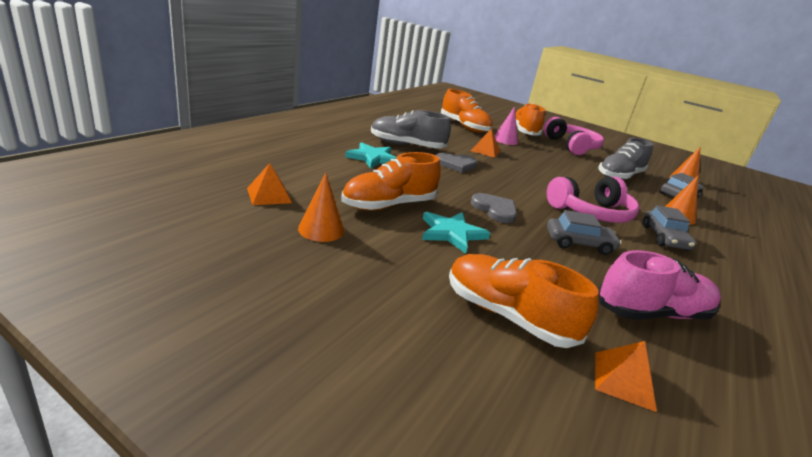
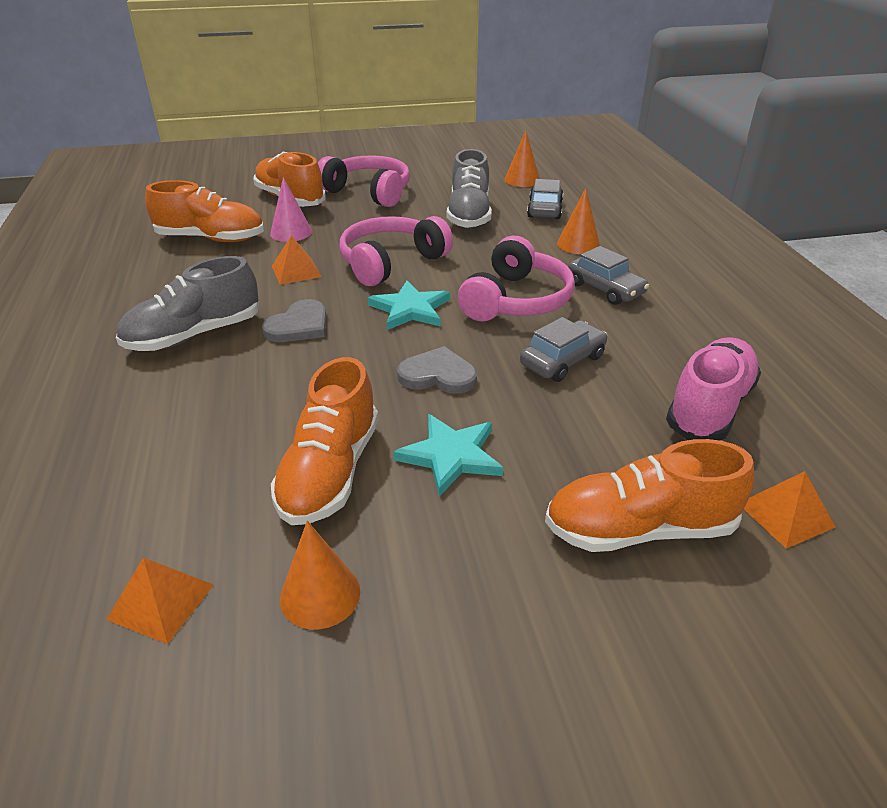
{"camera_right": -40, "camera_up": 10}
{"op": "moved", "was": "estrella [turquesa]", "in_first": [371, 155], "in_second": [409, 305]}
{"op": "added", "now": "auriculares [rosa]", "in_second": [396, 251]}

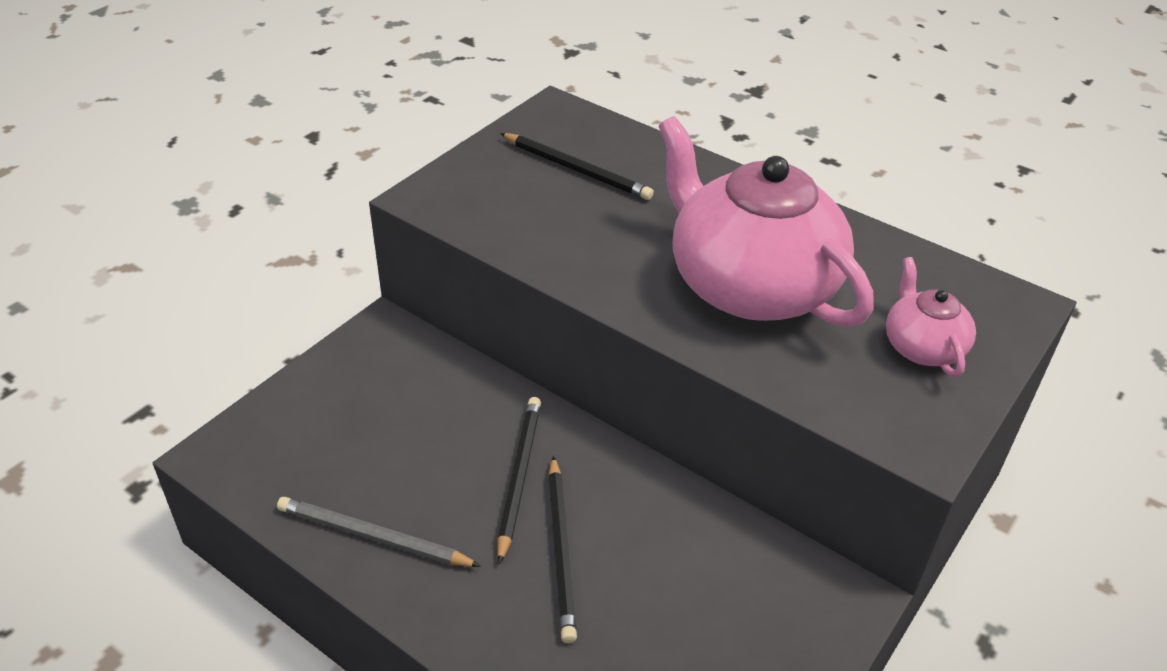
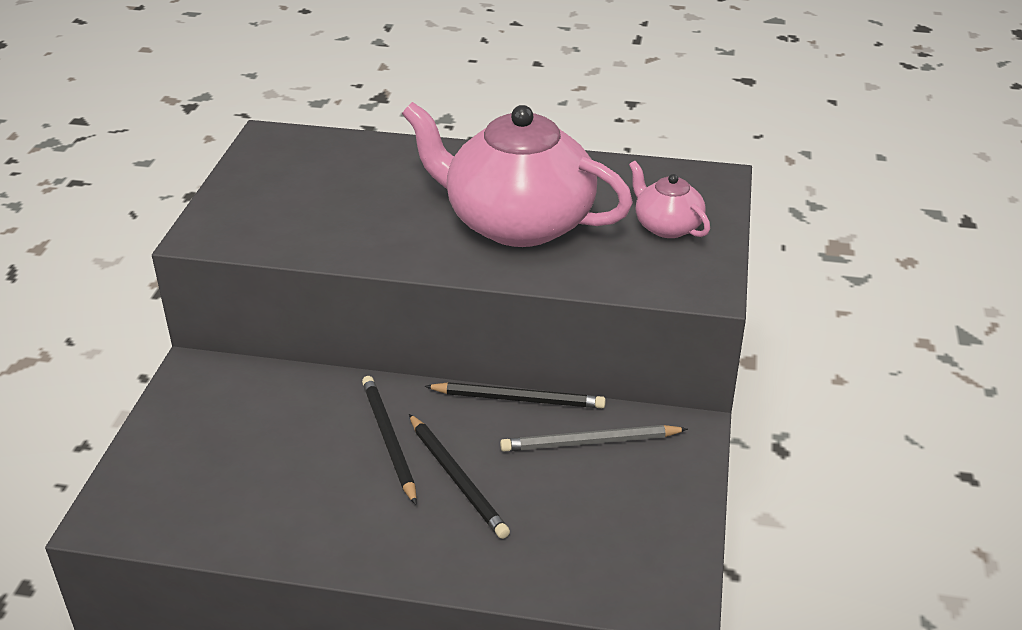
{"camera_right": -25, "camera_up": -5}
{"op": "moved", "was": "lápiz [negro]", "in_first": [577, 166], "in_second": [515, 395]}
{"op": "moved", "was": "lápiz [gris]", "in_first": [379, 532], "in_second": [594, 438]}

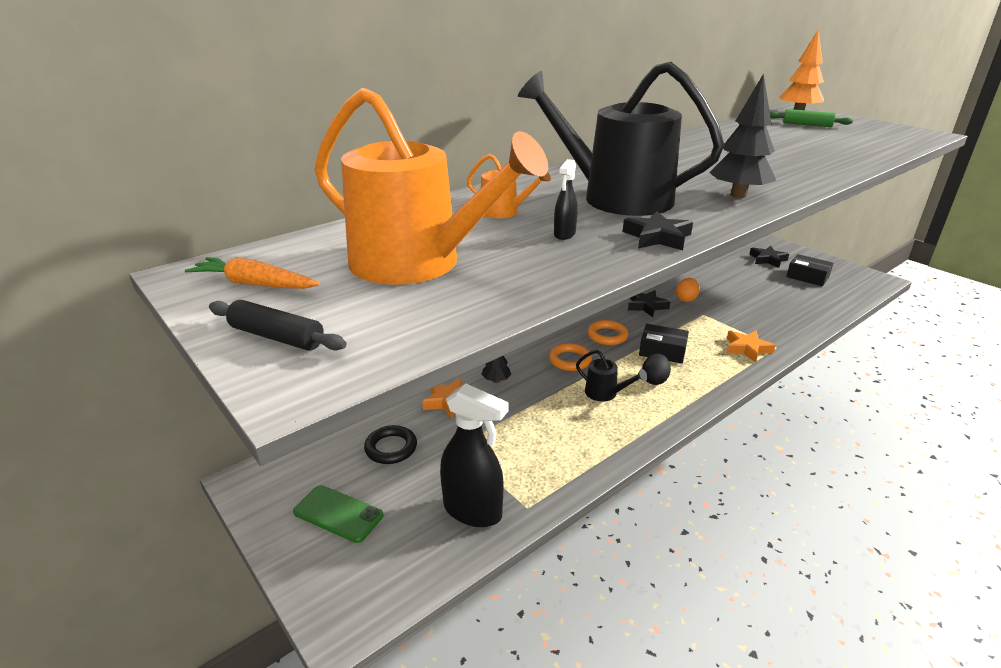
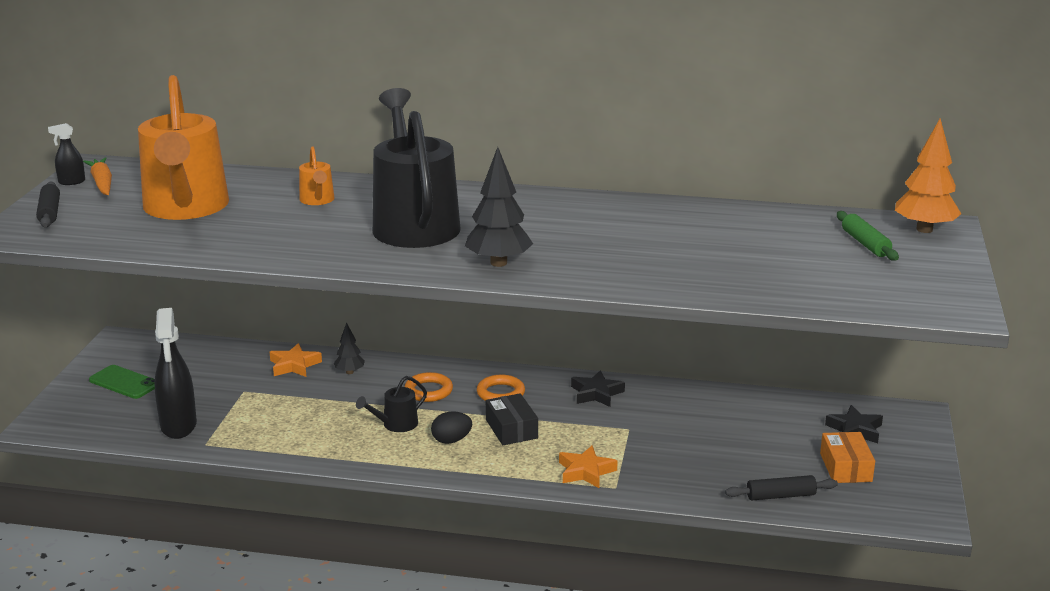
{"camera_right": 50, "camera_up": -5}
{"op": "moved", "was": "pulverizador [negro]", "in_first": [566, 199], "in_second": [66, 154]}
{"op": "removed", "was": "estrella [negro]", "in_first": [658, 230]}
{"op": "recoloured", "was": "caja [negro]", "now": "caja [naranja]", "in_first": [809, 270], "in_second": [847, 457]}
{"op": "removed", "was": "huevo [naranja]", "in_first": [688, 290]}
{"op": "turned", "was": "regadera [negro]", "in_first": [611, 376], "in_second": [391, 404], "clockwise": 60}
{"op": "removed", "was": "anillo [negro]", "in_first": [390, 444]}
{"op": "turned", "was": "móvil [verde]", "in_first": [338, 514], "in_second": [122, 382], "clockwise": -45}
{"op": "added", "now": "rodillo [negro]", "in_second": [781, 487]}

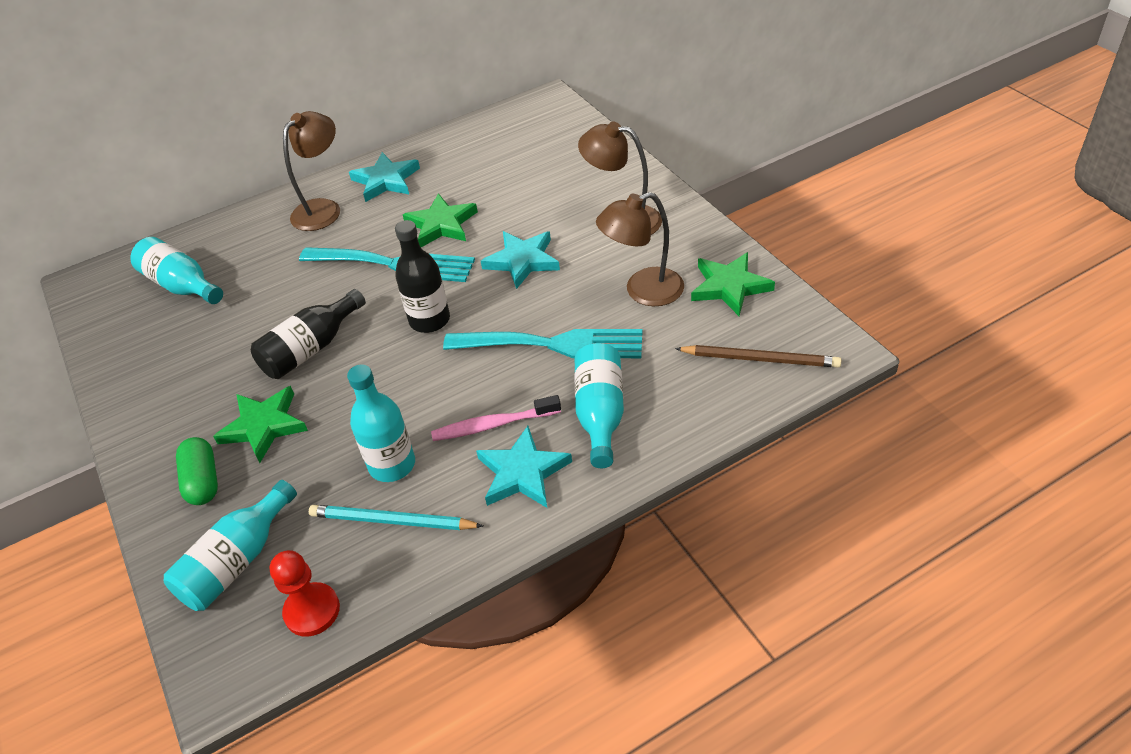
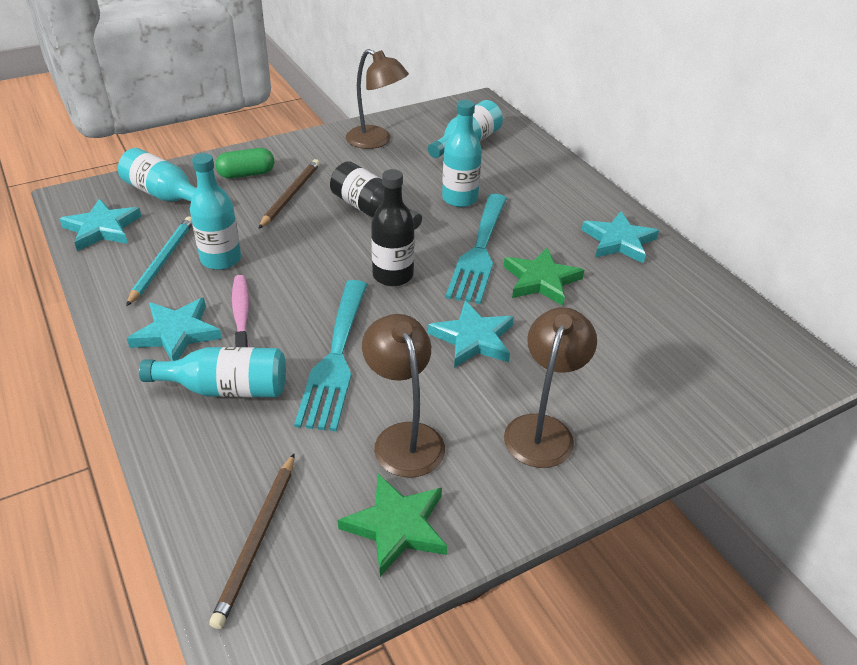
{"camera_right": 85, "camera_up": -5}
{"op": "moved", "was": "lámpara [marrón]", "in_first": [311, 171], "in_second": [377, 99]}
{"op": "replaced", "was": "estrella [verde]", "now": "lápiz [marrón]", "in_first": [260, 424], "in_second": [289, 194]}
{"op": "replaced", "was": "peón [rojo]", "now": "estrella [turquesa]", "in_first": [305, 593], "in_second": [101, 225]}
{"op": "added", "now": "botella [turquesa]", "in_second": [462, 153]}

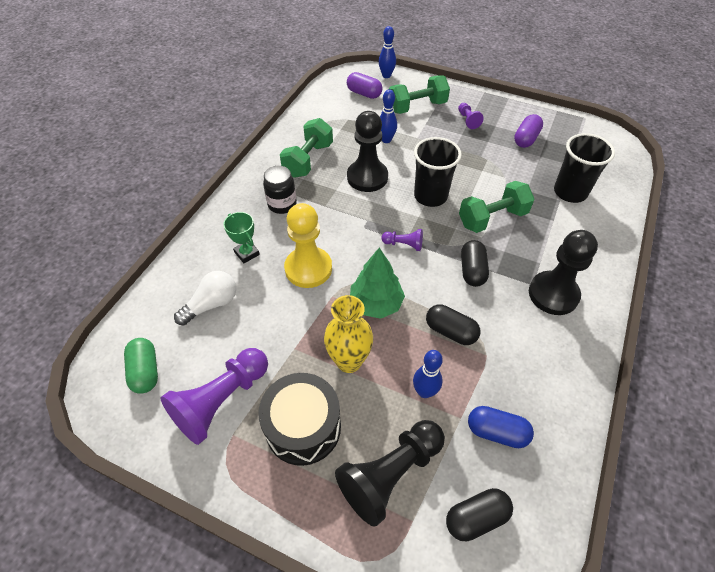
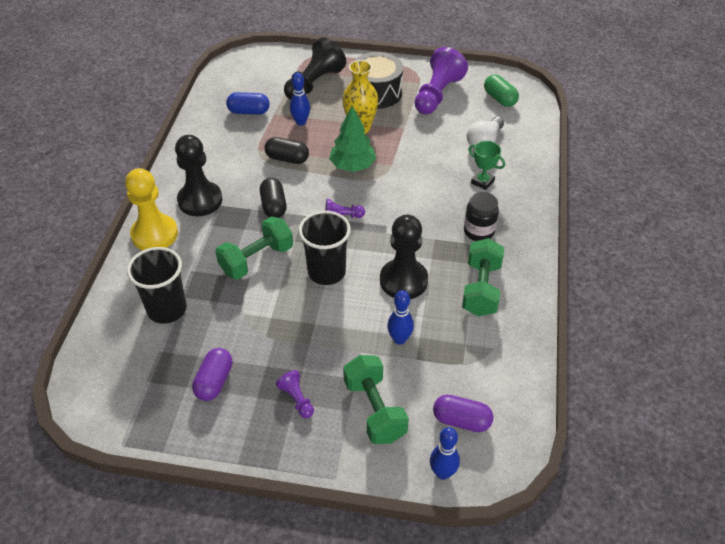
{"camera_right": 165, "camera_up": -5}
{"op": "turned", "was": "mancuerna [verde]", "in_first": [419, 94], "in_second": [376, 399], "clockwise": -75}
{"op": "moved", "was": "peón [amarillo]", "in_first": [308, 245], "in_second": [151, 209]}
{"op": "removed", "was": "cápsula [negro]", "in_first": [479, 514]}

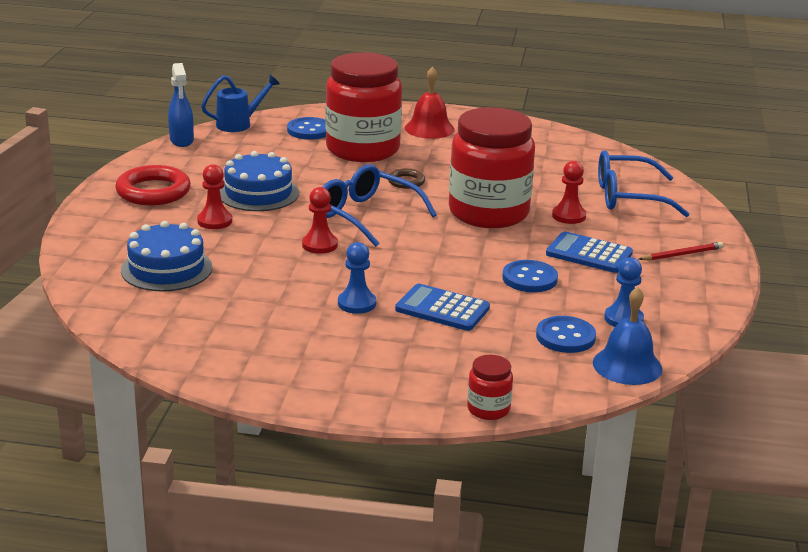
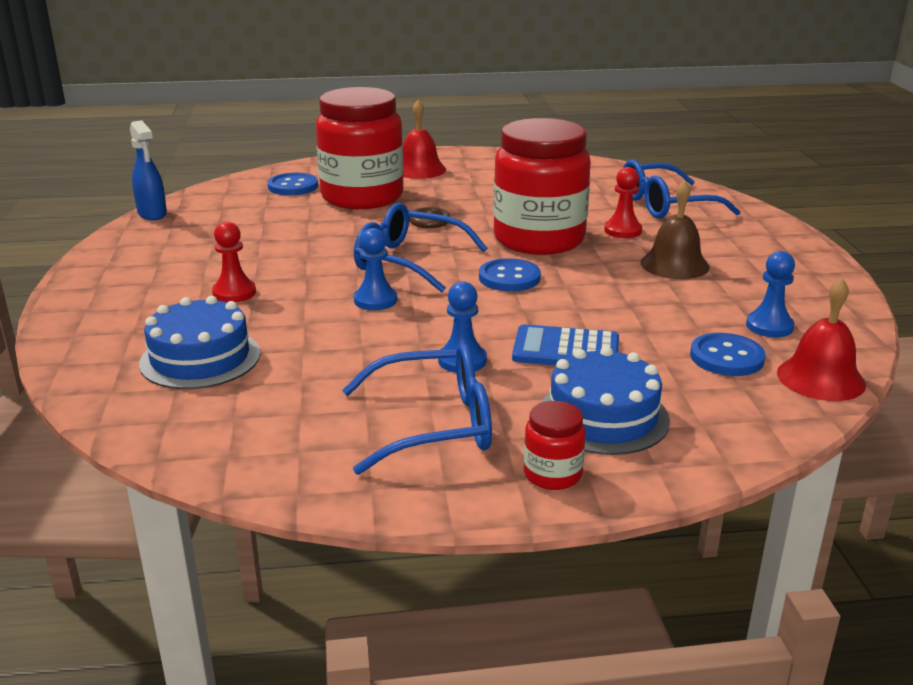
{"camera_right": -15, "camera_up": 0}
{"op": "removed", "was": "regadera [azul]", "in_first": [240, 103]}
{"op": "moved", "was": "tarta [azul]", "in_first": [259, 181], "in_second": [605, 400]}
{"op": "removed", "was": "anillo [rojo]", "in_first": [153, 185]}
{"op": "recoloured", "was": "peón [rojo]", "now": "peón [azul]", "in_first": [320, 220], "in_second": [375, 269]}
{"op": "replaced", "was": "calculadora [azul]", "now": "campana [marrón]", "in_first": [589, 252], "in_second": [675, 229]}
{"op": "removed", "was": "lápiz [rojo]", "in_first": [681, 251]}
{"op": "moved", "was": "botón [azul]", "in_first": [530, 276], "in_second": [510, 274]}
{"op": "recoloured", "was": "campana [azul]", "now": "campana [rojo]", "in_first": [627, 336], "in_second": [821, 339]}
{"op": "moved", "was": "tarro [rojo]", "in_first": [490, 387], "in_second": [555, 445]}
{"op": "added", "now": "gafas [azul]", "in_second": [417, 409]}

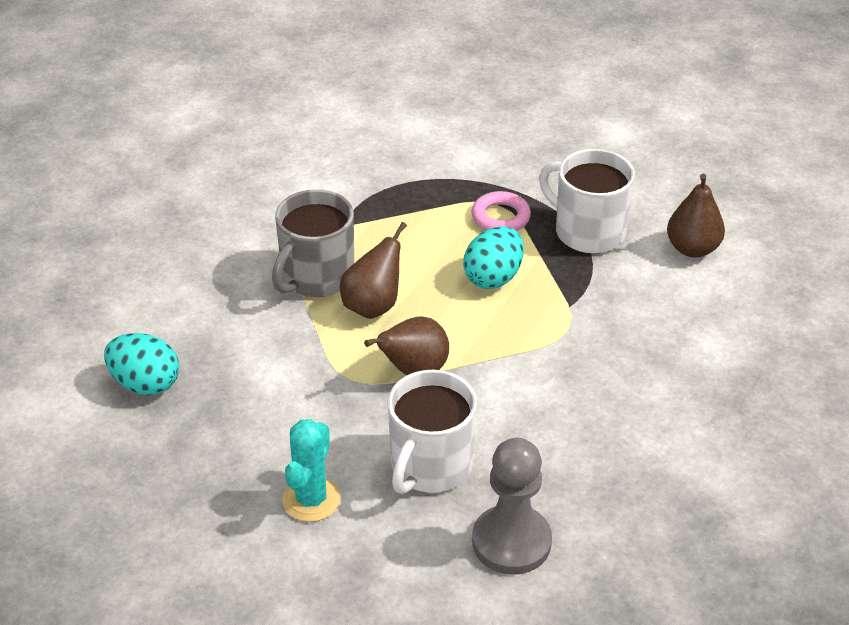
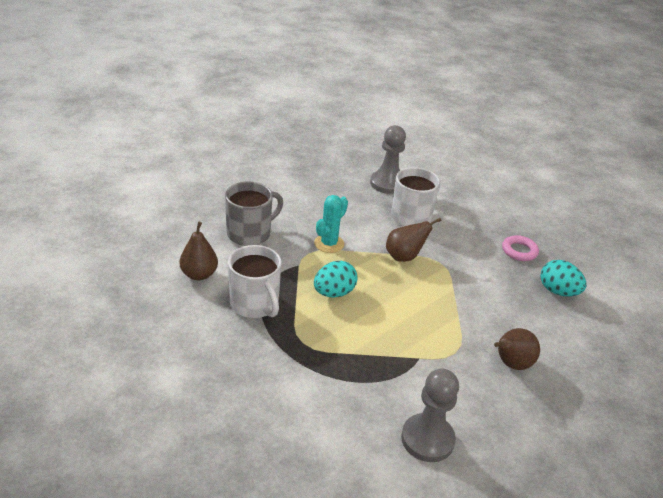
{"camera_right": -165, "camera_up": -5}
{"op": "moved", "was": "taza [gris]", "in_first": [313, 243], "in_second": [254, 213]}
{"op": "moved", "was": "anillo [rosa]", "in_first": [501, 211], "in_second": [520, 248]}
{"op": "moved", "was": "pera [marrón]", "in_first": [373, 270], "in_second": [517, 349]}
{"op": "moved", "was": "cactus [turquesa]", "in_first": [311, 470], "in_second": [331, 224]}
{"op": "added", "now": "peón [gris]", "in_second": [430, 415]}

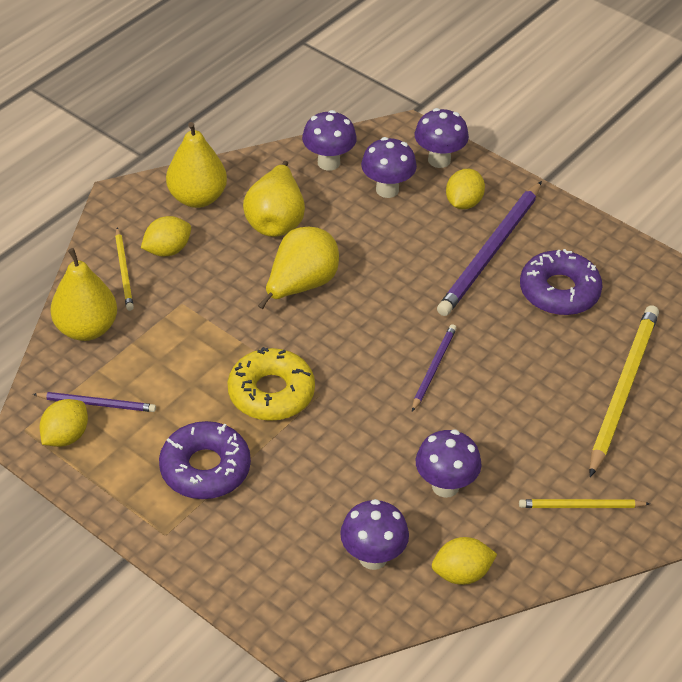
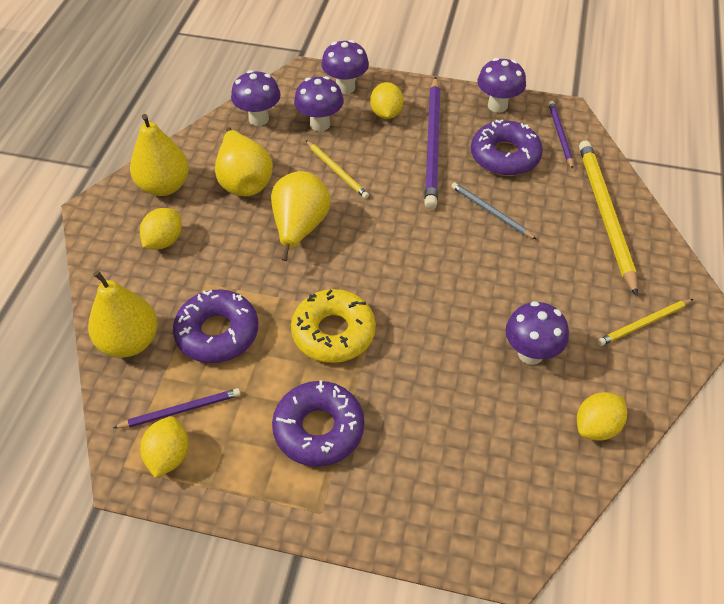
{"camera_right": -25, "camera_up": 5}
{"op": "moved", "was": "lápiz [amarillo]", "in_first": [124, 269], "in_second": [337, 169]}
{"op": "moved", "was": "lápiz [morado]", "in_first": [434, 368], "in_second": [560, 135]}
{"op": "moved", "was": "seta [morado]", "in_first": [374, 534], "in_second": [501, 85]}
{"op": "added", "now": "lápiz [gris]", "in_second": [494, 211]}
{"op": "added", "now": "rosquilla [morado]", "in_second": [215, 326]}

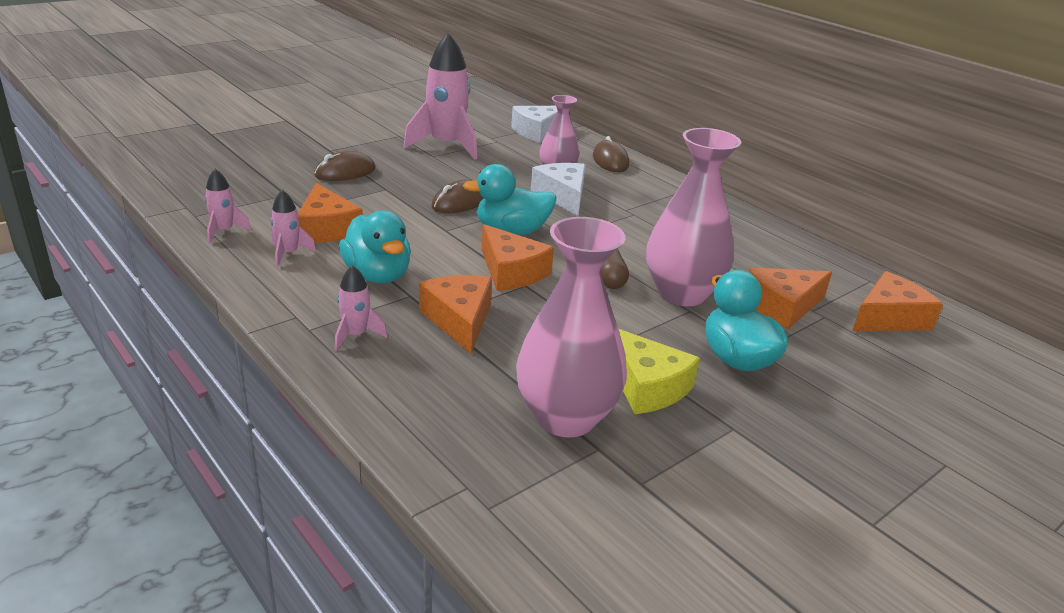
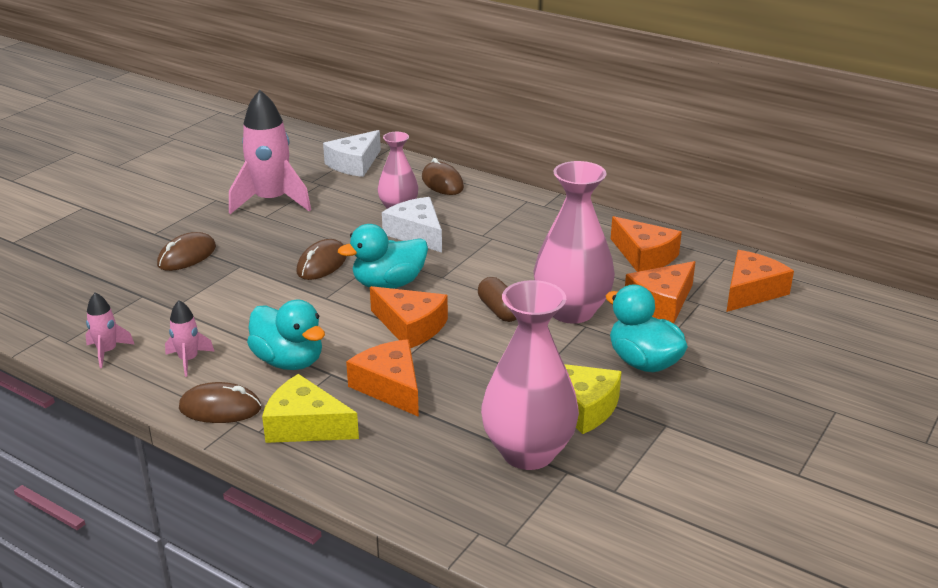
{"camera_right": -15, "camera_up": 0}
{"op": "moved", "was": "queso [naranja]", "in_first": [330, 213], "in_second": [646, 244]}
{"op": "replaced", "was": "cohete [rosa]", "now": "queso [amarillo]", "in_first": [361, 308], "in_second": [310, 408]}
{"op": "added", "now": "ratón [marrón]", "in_second": [220, 402]}

